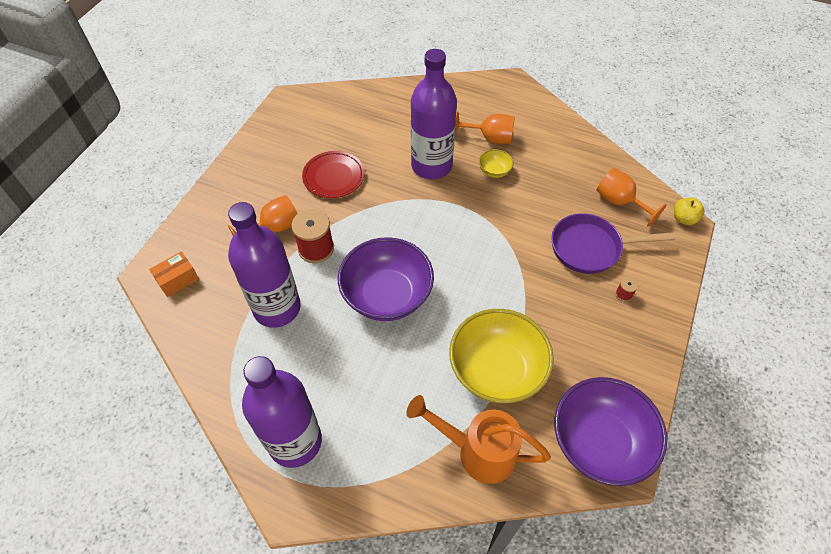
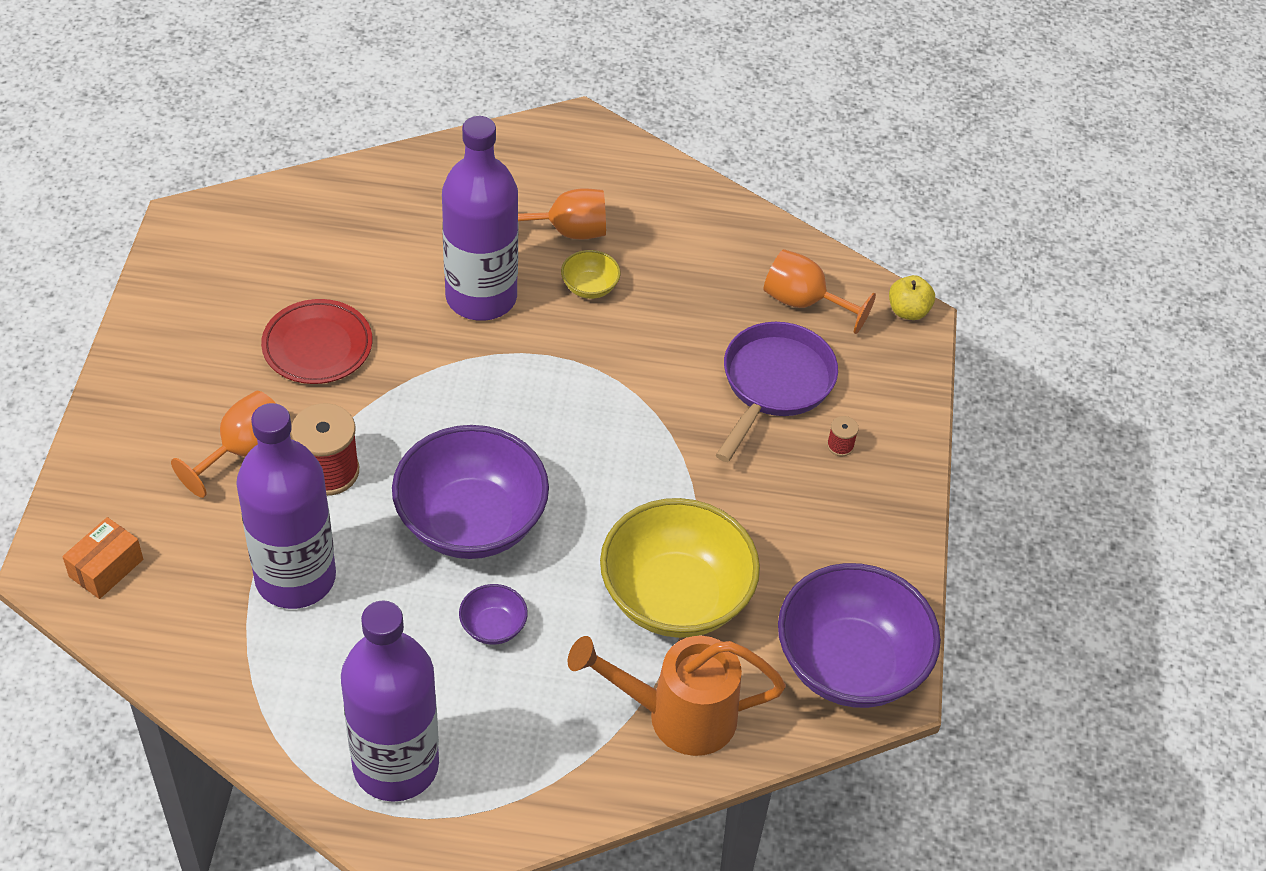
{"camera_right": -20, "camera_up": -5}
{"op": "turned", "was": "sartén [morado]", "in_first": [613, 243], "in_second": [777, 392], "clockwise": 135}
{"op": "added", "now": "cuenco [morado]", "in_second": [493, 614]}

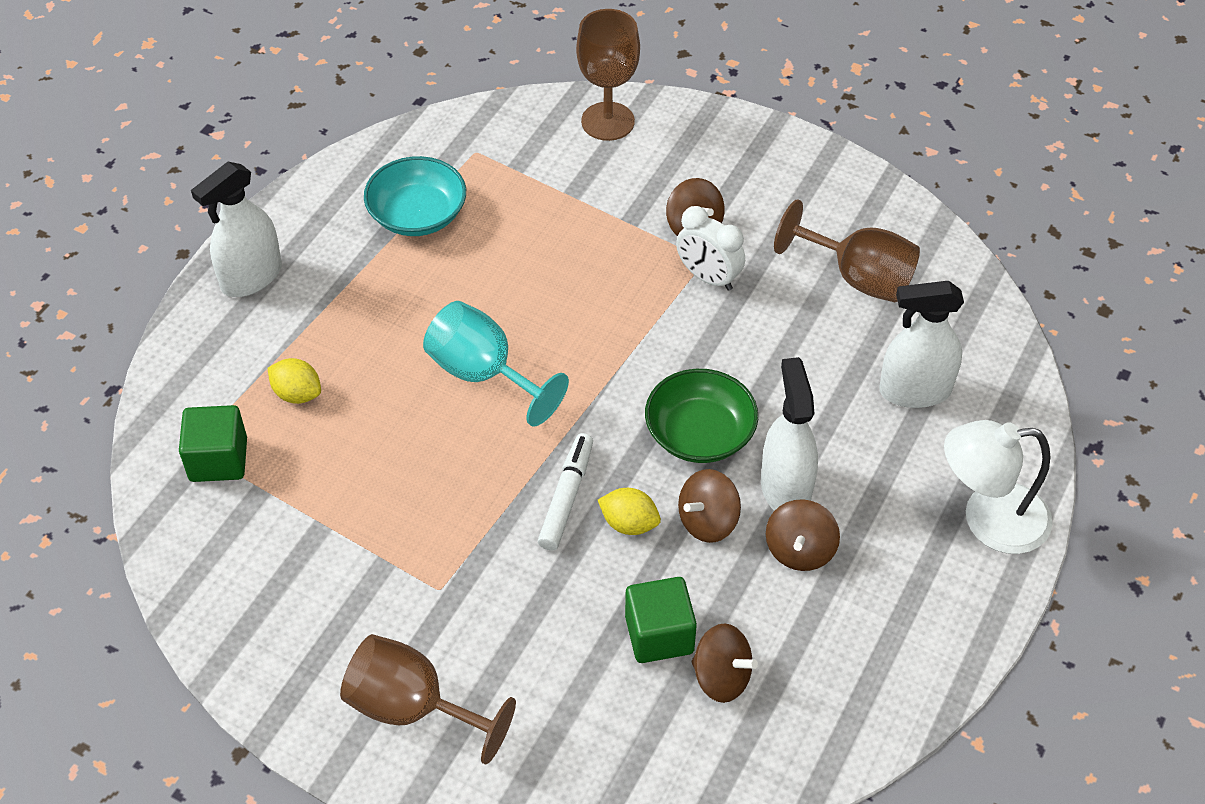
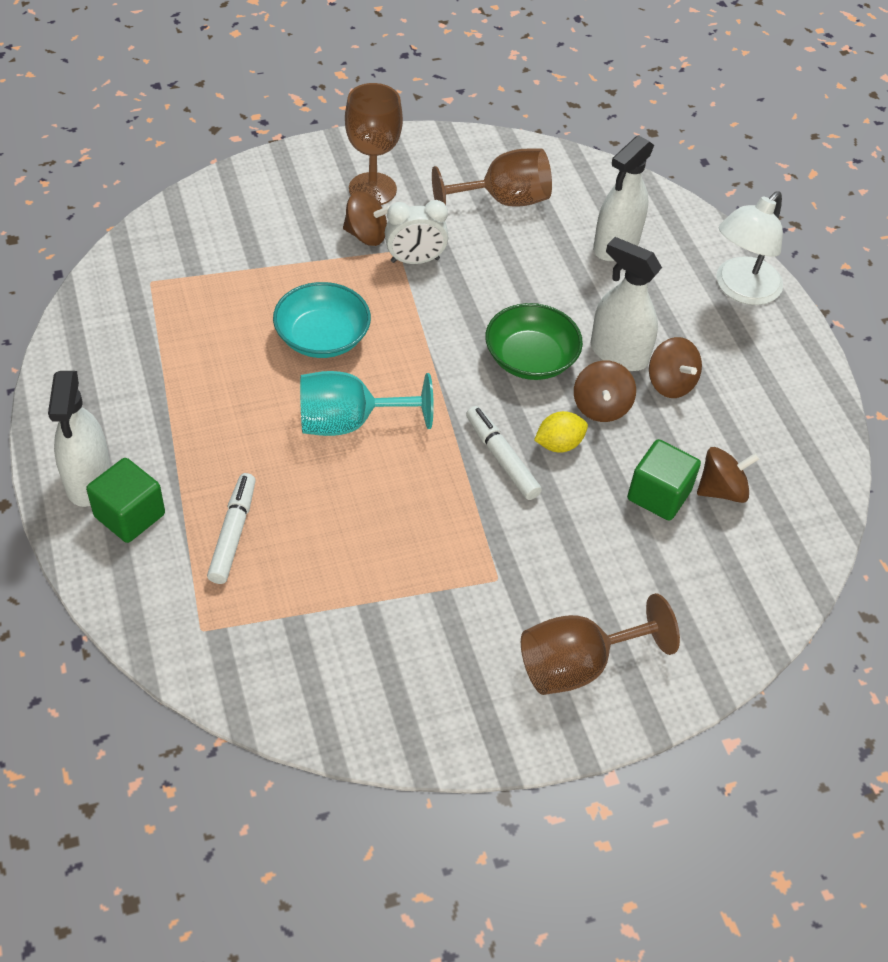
{"camera_right": -50, "camera_up": 0}
{"op": "moved", "was": "copa [marrón]", "in_first": [608, 75], "in_second": [374, 144]}
{"op": "moved", "was": "cuenco [turquesa]", "in_first": [415, 196], "in_second": [322, 320]}
{"op": "replaced", "was": "limón [amarillo]", "now": "rotulador [blanco]", "in_first": [294, 381], "in_second": [231, 528]}
{"op": "moved", "was": "cubo [verde]", "in_first": [213, 443], "in_second": [125, 500]}

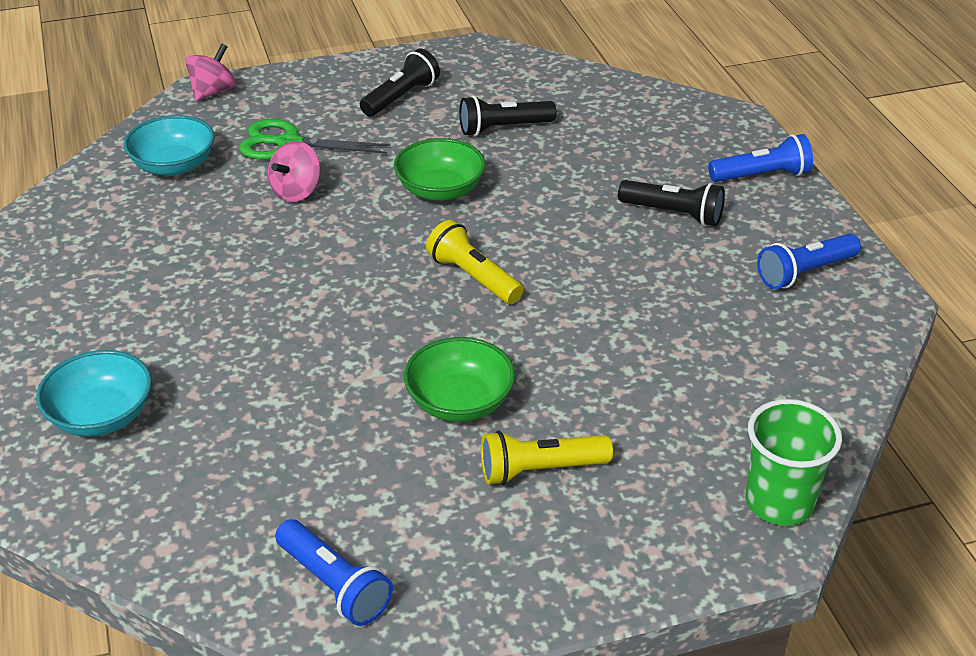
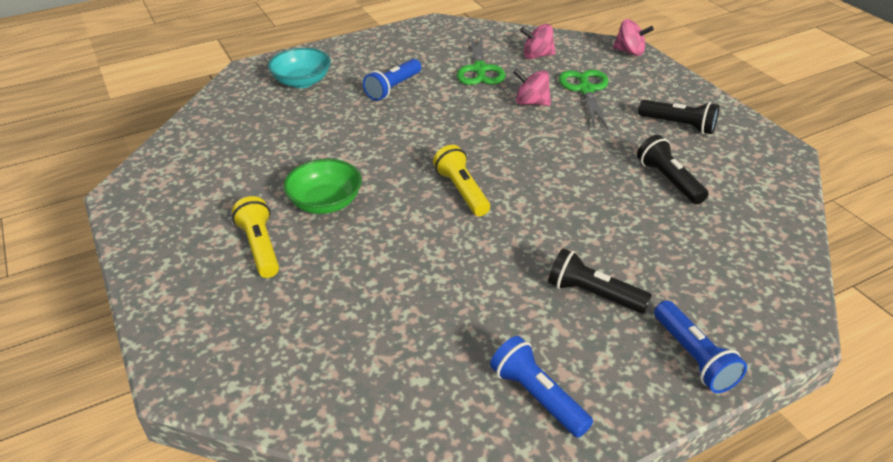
{"camera_right": 80, "camera_up": 0}
{"op": "replaced", "was": "cuenco [turquesa]", "now": "peonza [rosa]", "in_first": [169, 145], "in_second": [538, 41]}
{"op": "removed", "was": "cuenco [verde]", "in_first": [440, 169]}
{"op": "turned", "was": "lámpara de mano [negro]", "in_first": [671, 203], "in_second": [600, 280], "clockwise": 105}
{"op": "turned", "was": "lámpara de mano [amarillo]", "in_first": [475, 262], "in_second": [461, 180], "clockwise": -60}
{"op": "removed", "was": "vaso [verde]", "in_first": [794, 462]}
{"op": "moved", "was": "lámpara de mano [azul]", "in_first": [334, 572], "in_second": [392, 80]}
{"op": "added", "now": "tijeras [verde]", "in_second": [481, 60]}

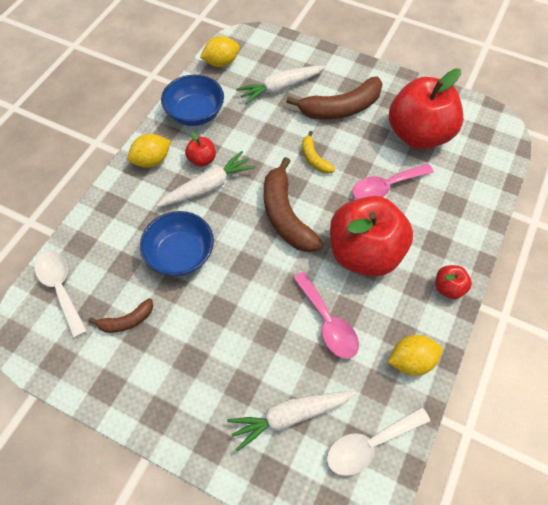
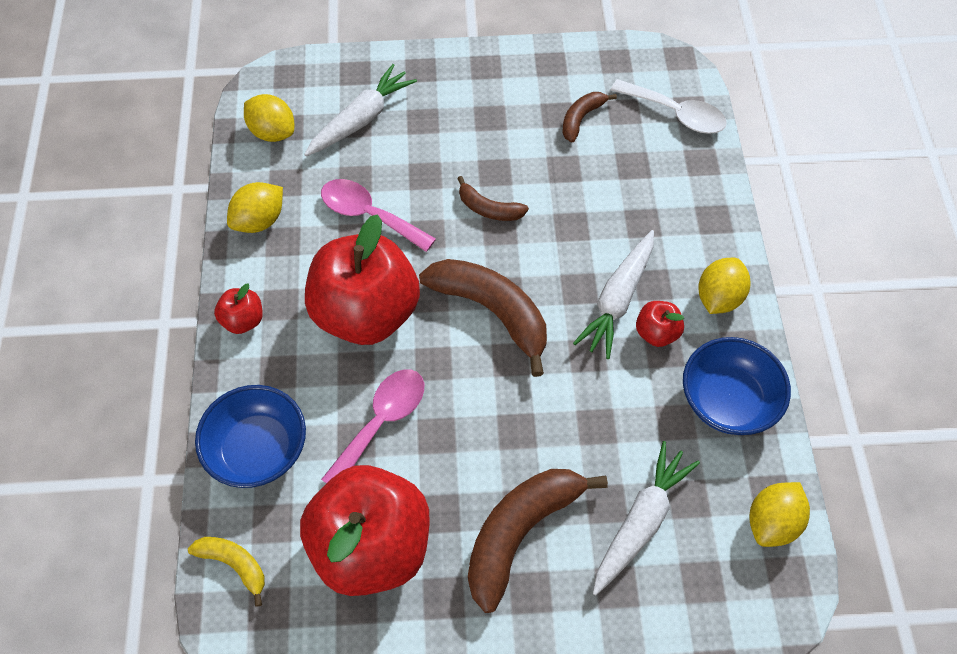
{"camera_right": 150, "camera_up": 0}
{"op": "moved", "was": "plátano [amarillo]", "in_first": [318, 152], "in_second": [226, 572]}
{"op": "moved", "was": "cuenco [azul]", "in_first": [177, 244], "in_second": [250, 436]}
{"op": "replaced", "was": "cuchara [blanco]", "now": "limón [amarillo]", "in_first": [378, 441], "in_second": [269, 118]}
{"op": "added", "now": "plátano [marrón]", "in_second": [493, 198]}

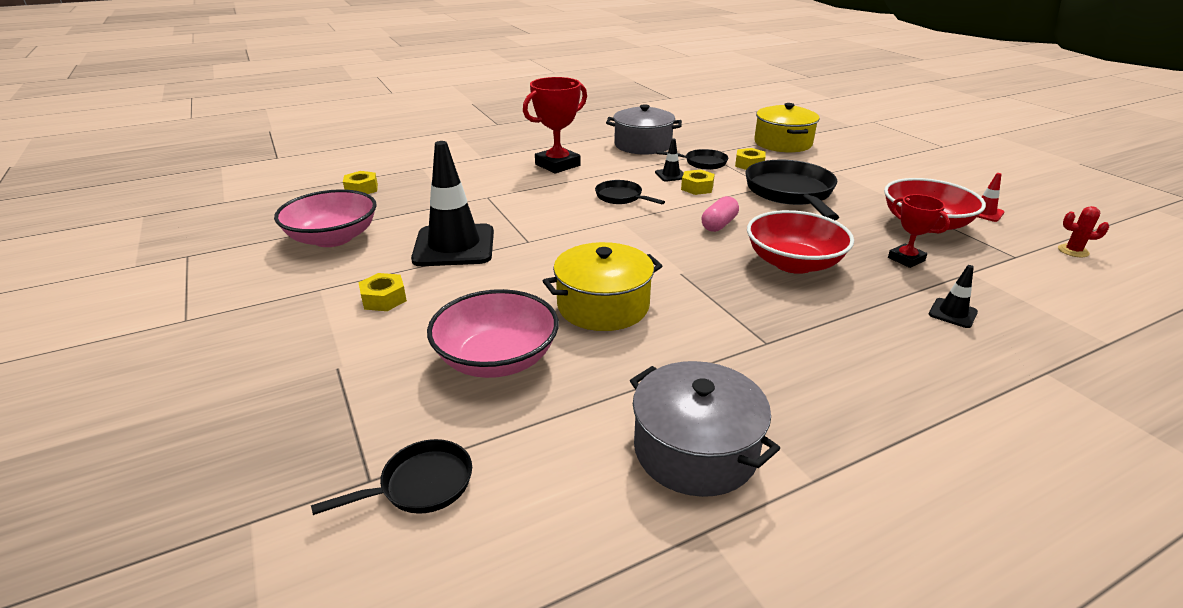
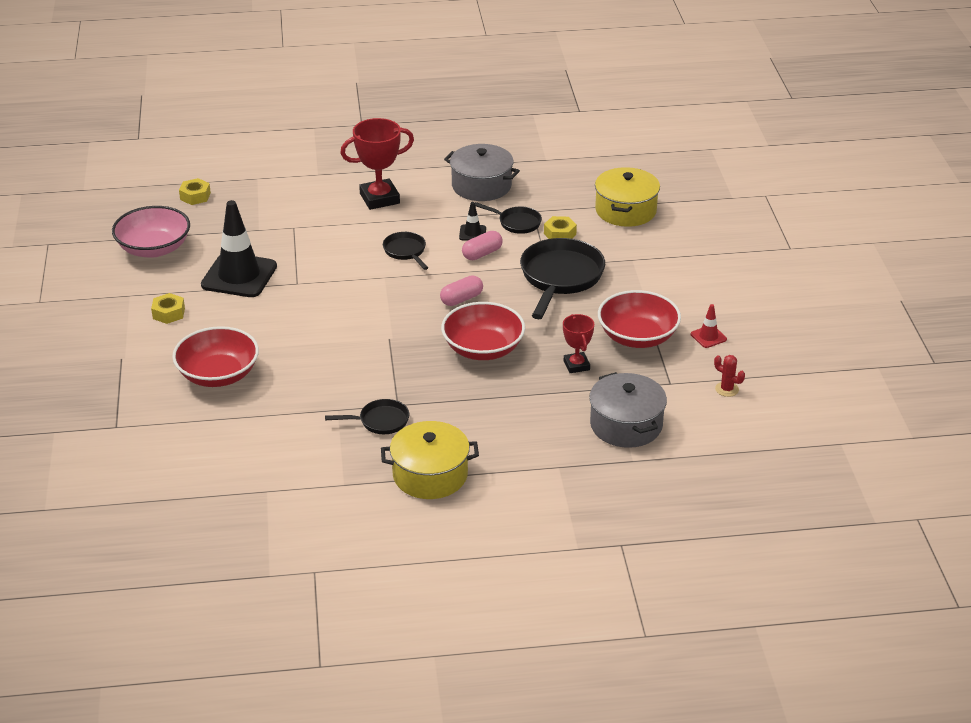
{"camera_right": 20, "camera_up": 5}
{"op": "replaced", "was": "tuerca [amarillo]", "now": "cápsula [rosa]", "in_first": [698, 182], "in_second": [482, 245]}
{"op": "moved", "was": "olla [amarillo]", "in_first": [602, 286], "in_second": [430, 460]}
{"op": "removed", "was": "cono de tráfico [negro]", "in_first": [953, 296]}
{"op": "recoloured", "was": "cuenco [rosa]", "now": "cuenco [rojo]", "in_first": [493, 333], "in_second": [215, 356]}
{"op": "moved", "was": "olla [gris]", "in_first": [705, 429], "in_second": [628, 410]}
{"op": "moved", "was": "sartén [negro]", "in_first": [391, 477], "in_second": [367, 416]}

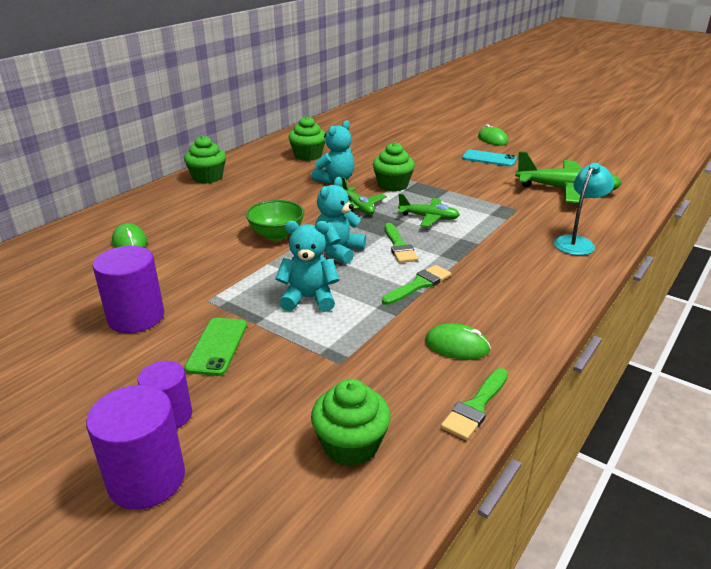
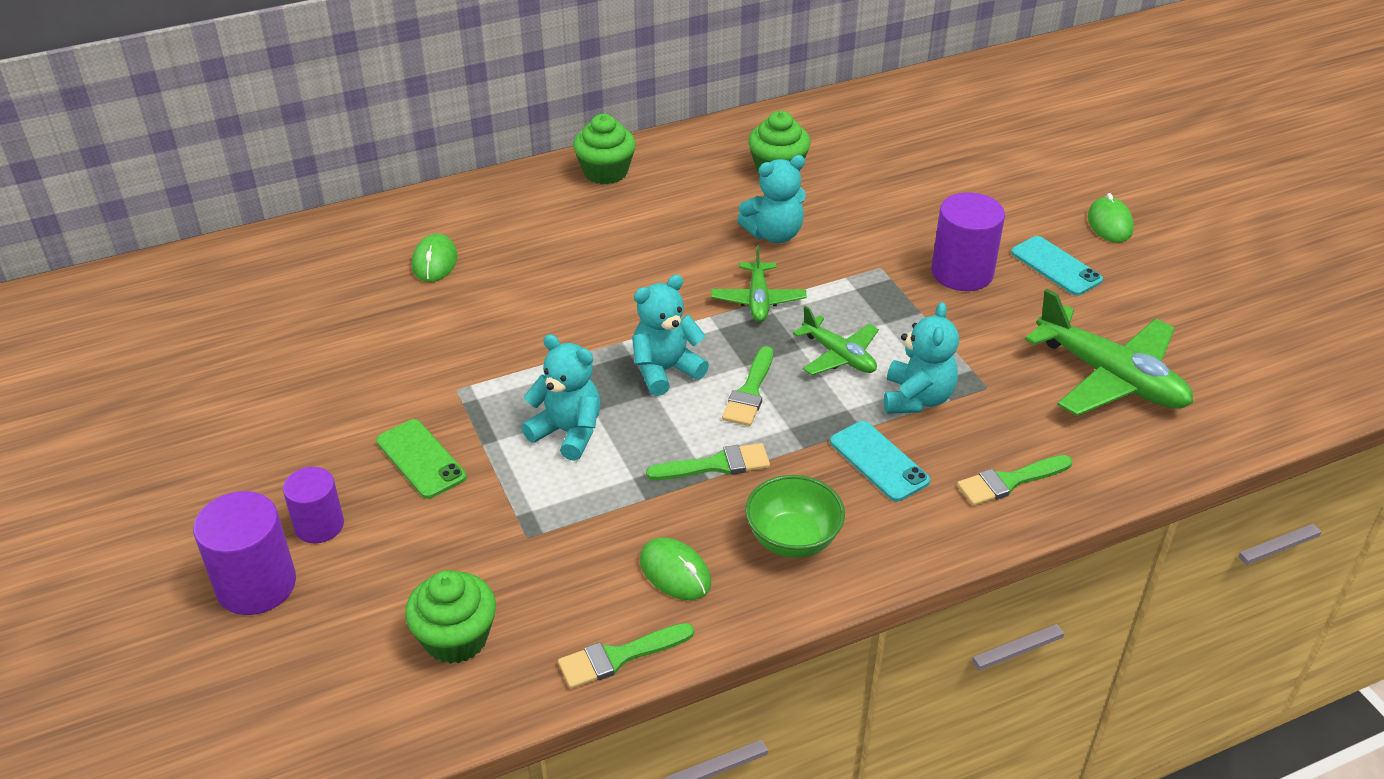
{"camera_right": 30, "camera_up": 10}
{"op": "removed", "was": "magdalena [verde]", "in_first": [394, 166]}
{"op": "replaced", "was": "lámpara [turquesa]", "now": "pincel [verde]", "in_first": [584, 209], "in_second": [1014, 480]}
{"op": "moved", "was": "cuenco [verde]", "in_first": [275, 220], "in_second": [795, 516]}
{"op": "moved", "was": "cilindro [morado]", "in_first": [128, 289], "in_second": [968, 241]}
{"op": "turned", "was": "móvil [verde]", "in_first": [215, 347], "in_second": [421, 459], "clockwise": -75}
{"op": "added", "now": "osito [turquesa]", "in_second": [921, 358]}
{"op": "added", "now": "móvil [turquesa]", "in_second": [880, 461]}

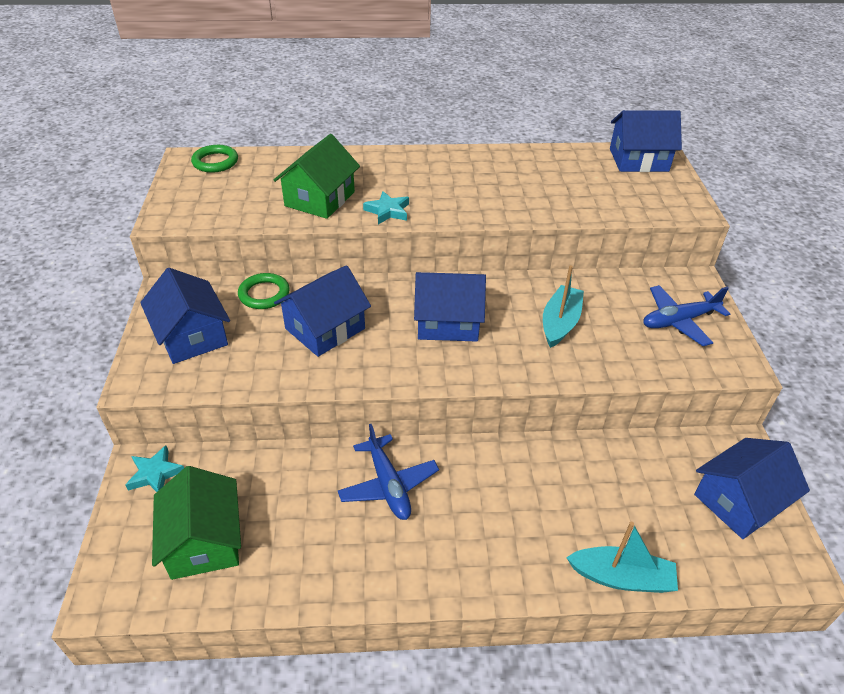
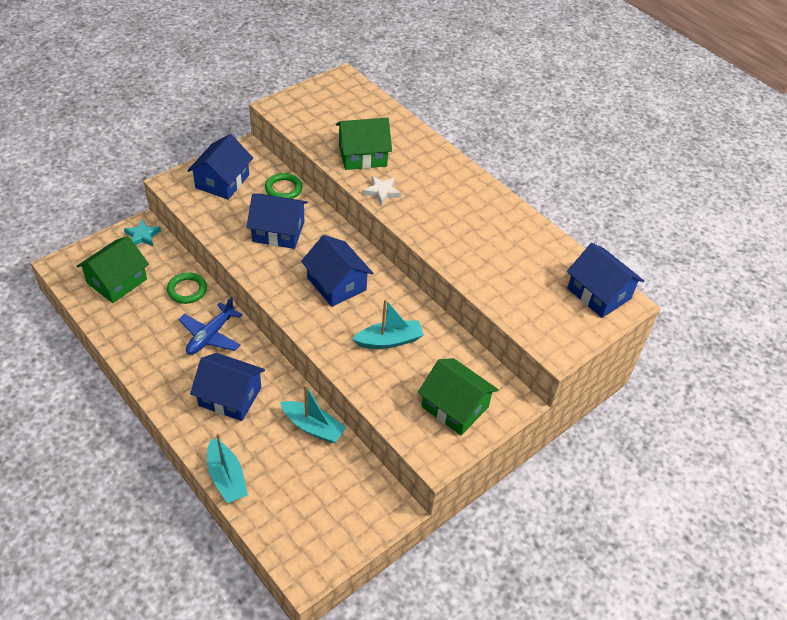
{"camera_right": 50, "camera_up": 5}
{"op": "moved", "was": "anillo [verde]", "in_first": [214, 159], "in_second": [187, 288]}
{"op": "recoloured", "was": "estrella [turquesa]", "now": "estrella [blanco]", "in_first": [386, 207], "in_second": [382, 190]}
{"op": "replaced", "was": "avión [azul]", "now": "casa [verde]", "in_first": [686, 315], "in_second": [458, 396]}
{"op": "moved", "was": "casa [azul]", "in_first": [752, 488], "in_second": [227, 387]}
{"op": "added", "now": "barco [turquesa]", "in_second": [313, 413]}

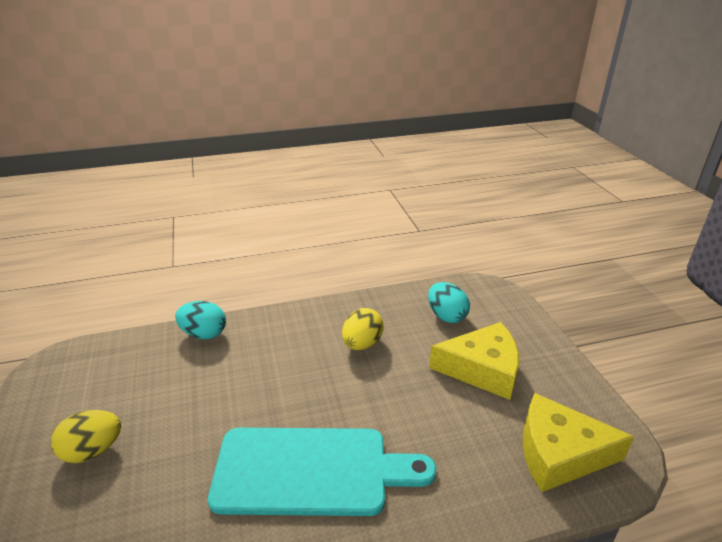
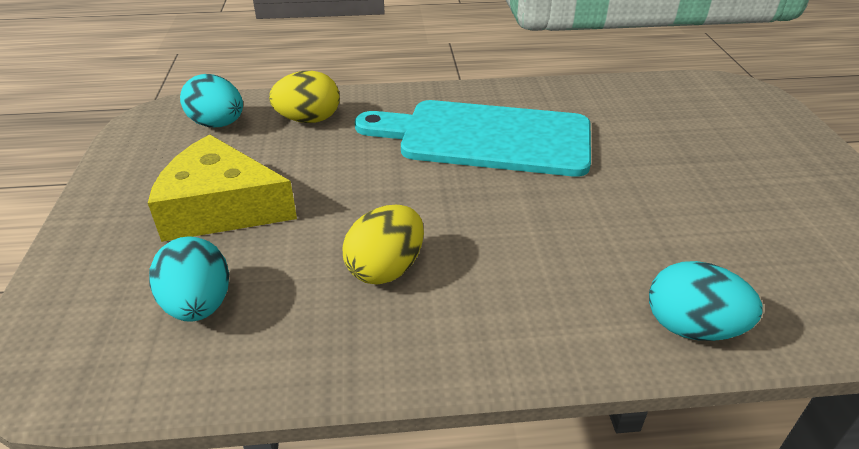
{"camera_right": -170, "camera_up": 5}
{"op": "replaced", "was": "queso [amarillo]", "now": "huevo [turquesa]", "in_first": [578, 442], "in_second": [211, 100]}
{"op": "moved", "was": "huevo [amarillo]", "in_first": [86, 436], "in_second": [304, 97]}

